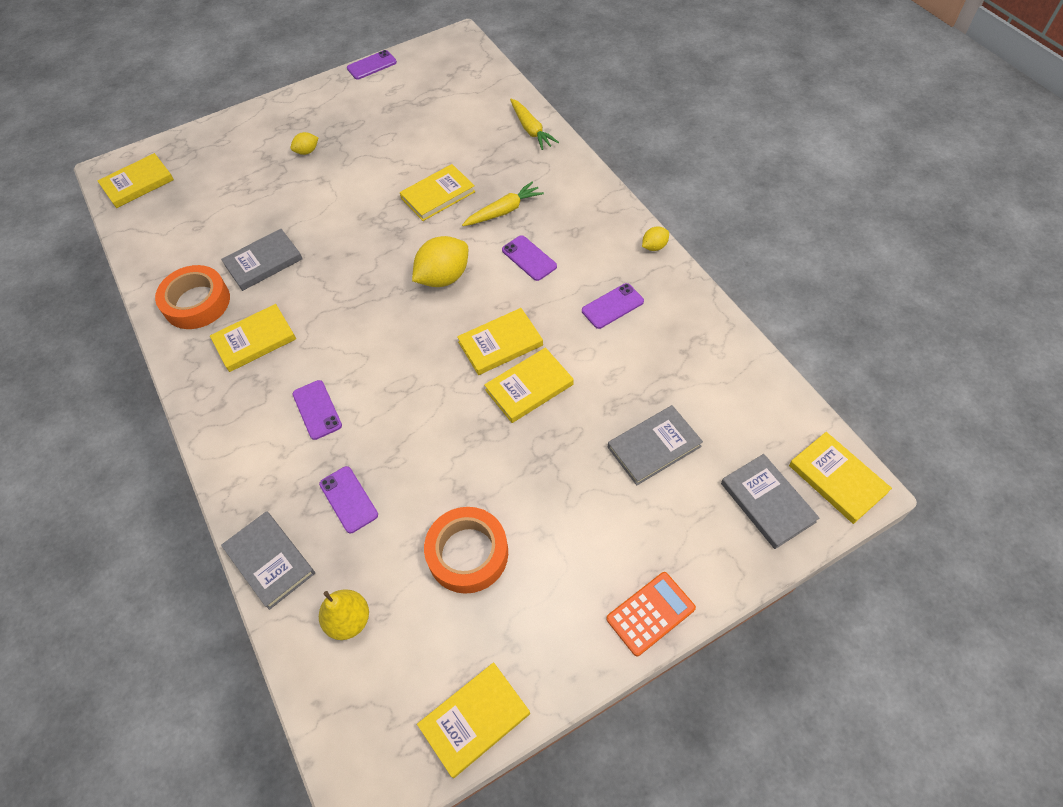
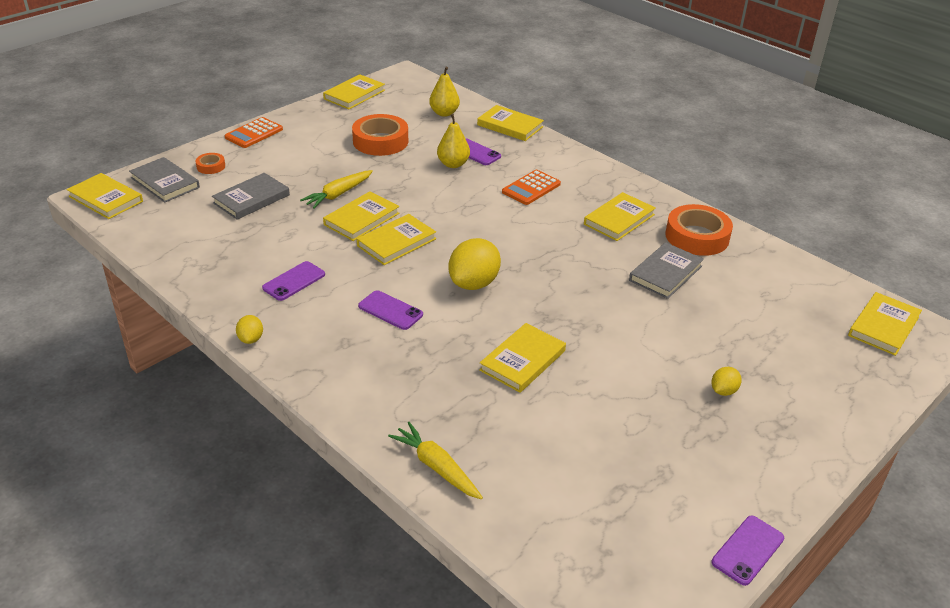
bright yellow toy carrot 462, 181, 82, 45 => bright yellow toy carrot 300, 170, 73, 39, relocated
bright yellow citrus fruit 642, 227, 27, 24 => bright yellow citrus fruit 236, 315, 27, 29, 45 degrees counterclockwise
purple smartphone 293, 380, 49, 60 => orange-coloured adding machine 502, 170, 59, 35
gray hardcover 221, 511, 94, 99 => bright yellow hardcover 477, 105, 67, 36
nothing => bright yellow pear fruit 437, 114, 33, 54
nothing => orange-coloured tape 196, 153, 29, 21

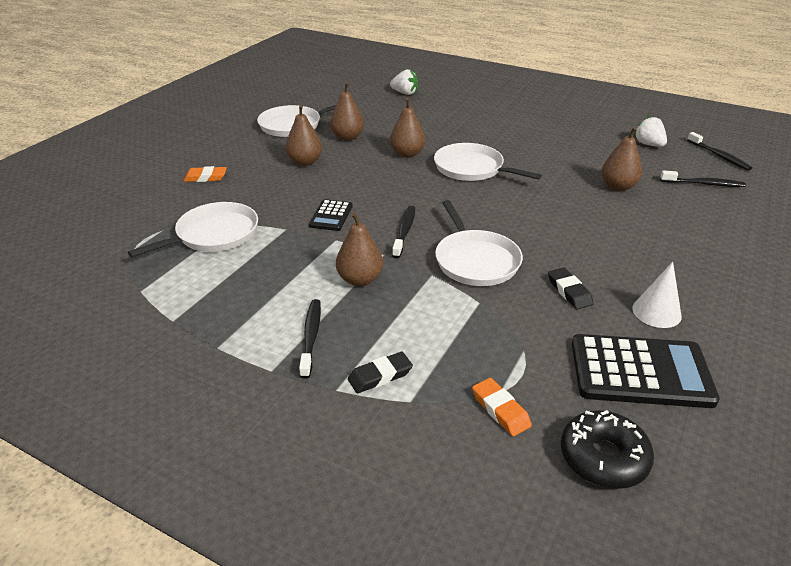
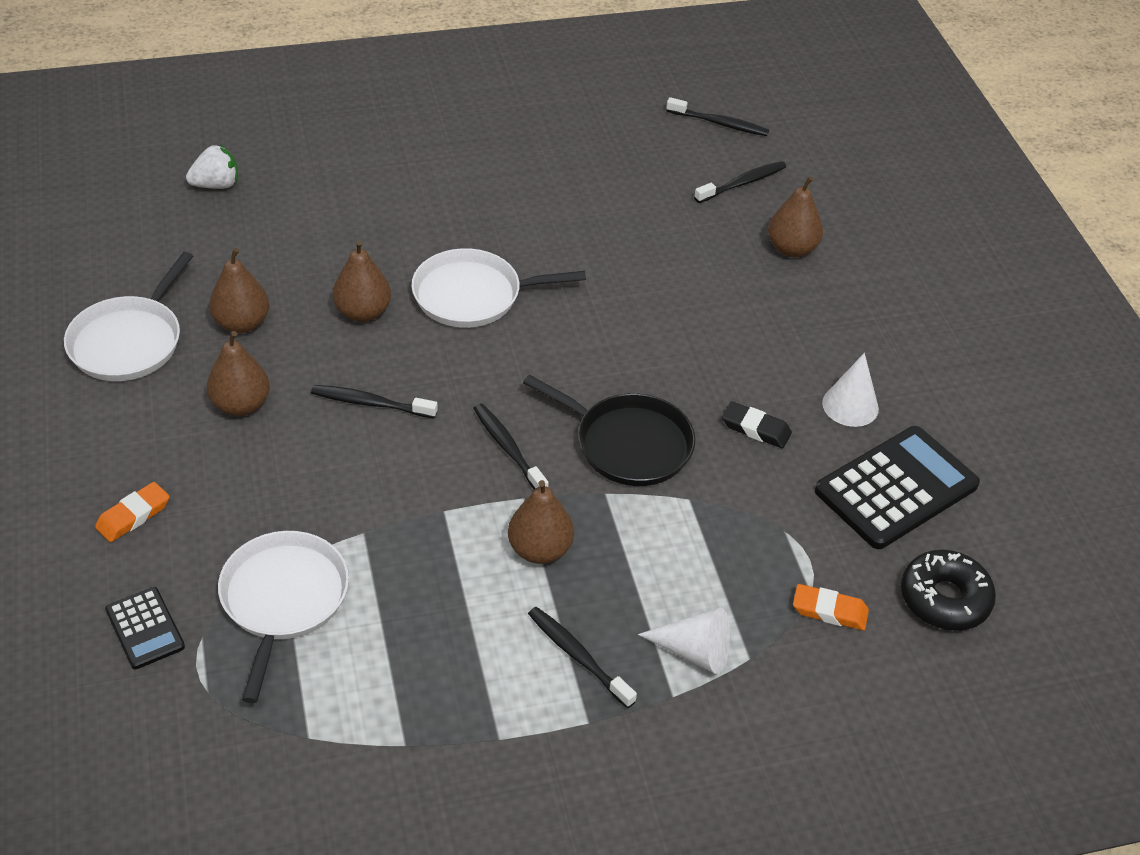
pure white strawberry 634, 116, 33, 31 => nothing
dark brown pear fruit 602, 127, 40, 64 => dark brown pear fruit 768, 176, 55, 81, relocated
black adding machine 309, 199, 44, 32 => black adding machine 105, 587, 80, 82, relocated
pure white frying pan 435, 200, 88, 86 => black frying pan 523, 374, 172, 112
black gum eraser 348, 352, 65, 41 => pure white cone 638, 608, 92, 66
nothing => black tooth brush 311, 385, 127, 34

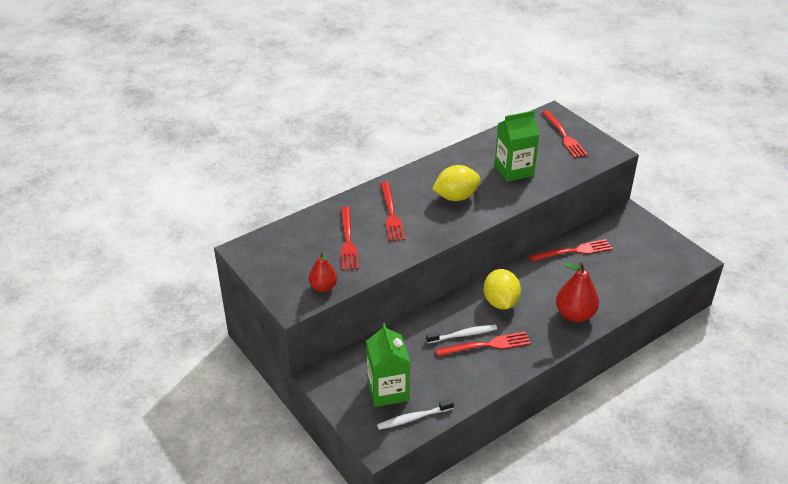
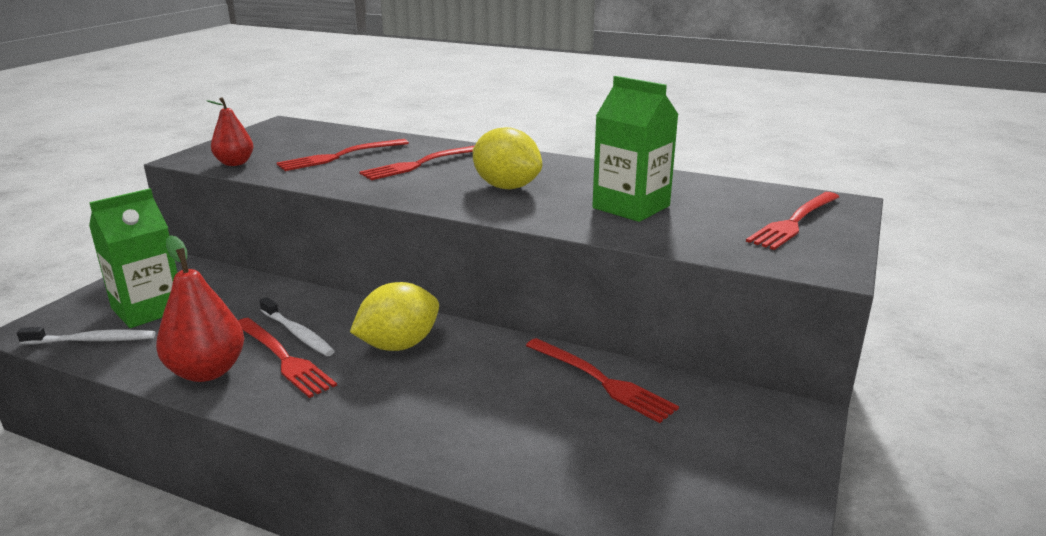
red pear fruit 556, 262, 43, 60 => red pear fruit 156, 235, 88, 147, relocated
pure white tooth brush 377, 399, 77, 31 => pure white tooth brush 17, 327, 138, 18, 135 degrees clockwise

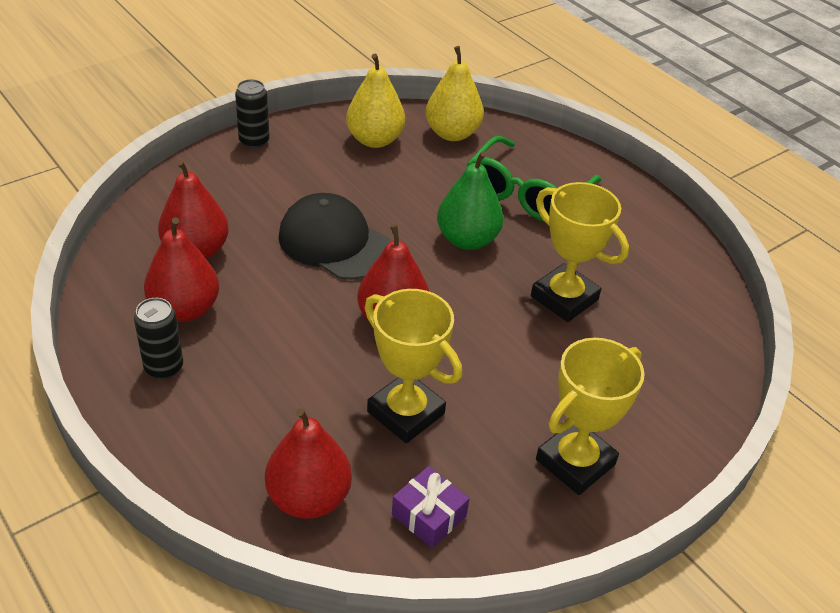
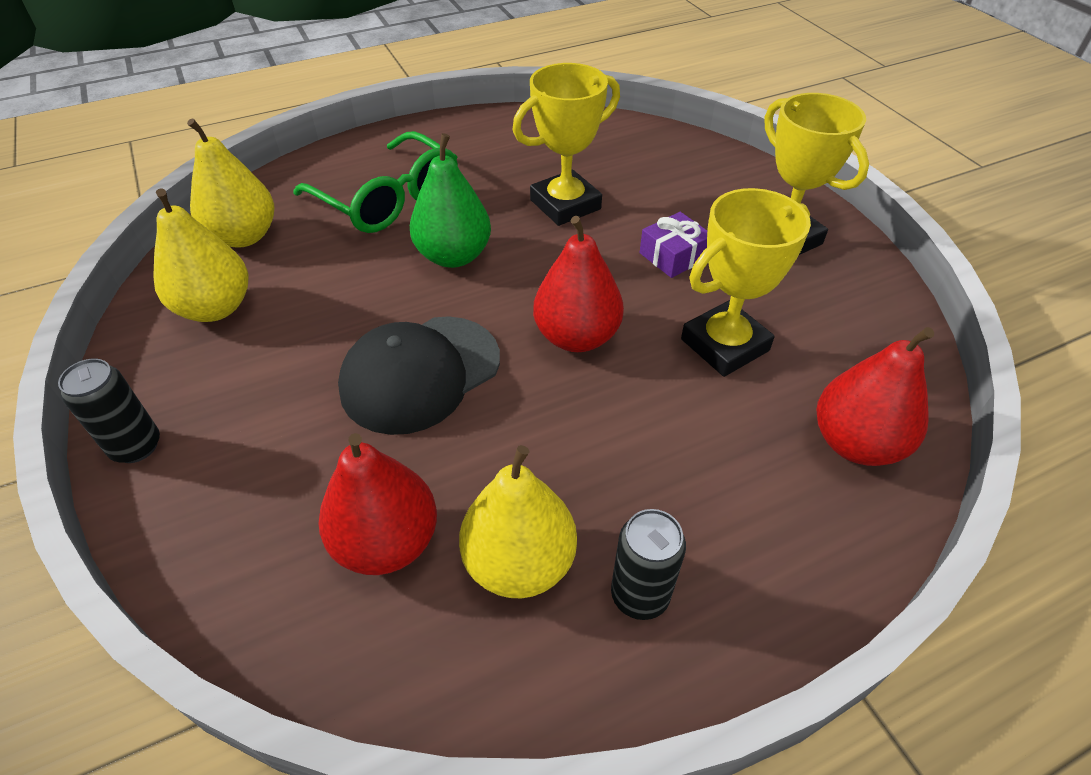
red pear fruit 144, 217, 75, 105 => bright yellow pear fruit 459, 445, 118, 153
purple wrapped gift 392, 466, 77, 82 => purple wrapped gift 640, 212, 67, 66, relocated

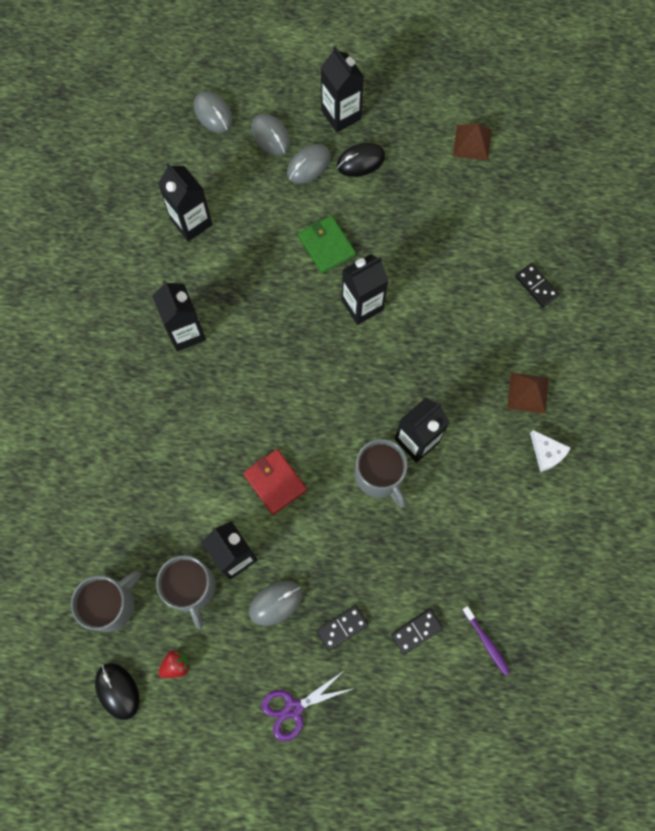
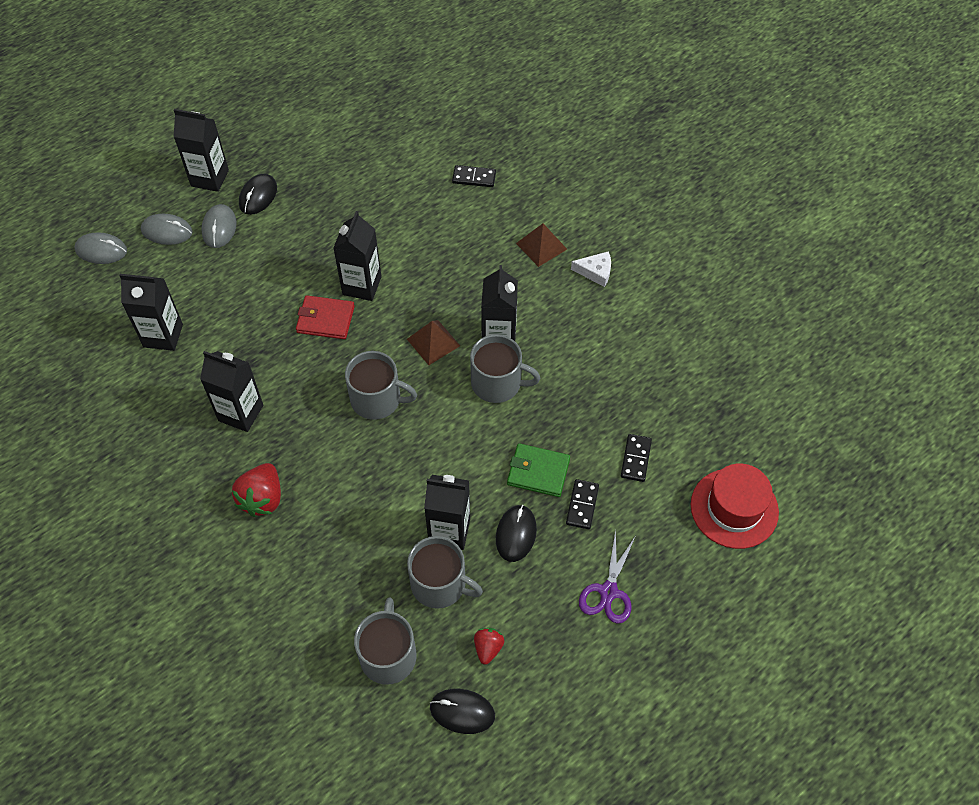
dark brown pyramid shape 453, 123, 39, 38 => dark brown pyramid shape 407, 320, 53, 45, relocated
emerald wallet 298, 215, 58, 58 => emerald wallet 507, 443, 63, 54, relocated
red wallet 243, 449, 64, 66 => red wallet 296, 295, 59, 44, relocated
gray mouse 249, 581, 53, 45 => black mouse 496, 505, 41, 57
purple tooth brush 462, 606, 48, 70 => nothing
nothing => gray mug 345, 351, 72, 69
nothing => red strawberry 232, 463, 49, 54
nothing => red top hat 691, 464, 88, 85

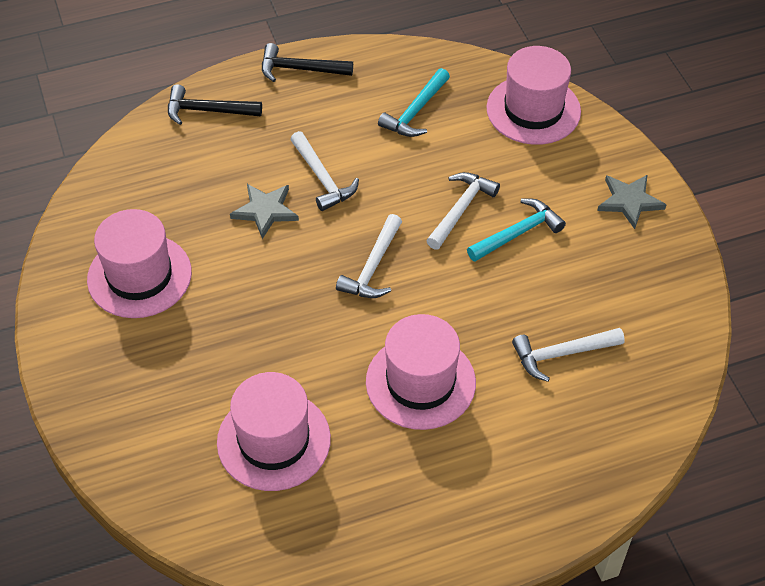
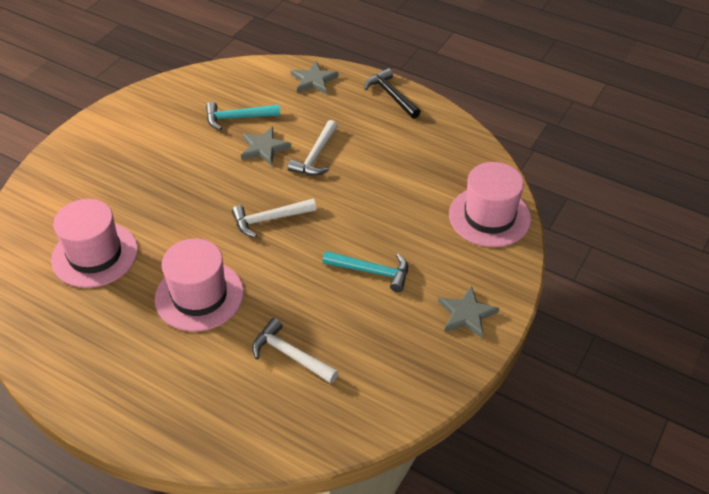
aqua hammer 378, 68, 72, 69 => aqua hammer 206, 102, 74, 28, relocated
black hammer 168, 84, 94, 41 => gray five-pointed star 291, 61, 47, 33
pure white hammer 426, 172, 74, 78 => nothing
rose-pink top hat 87, 209, 105, 109 => nothing

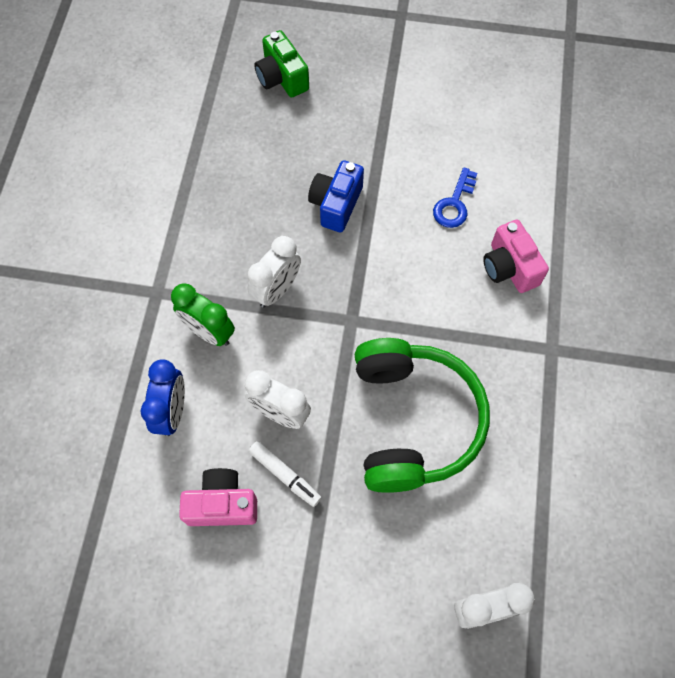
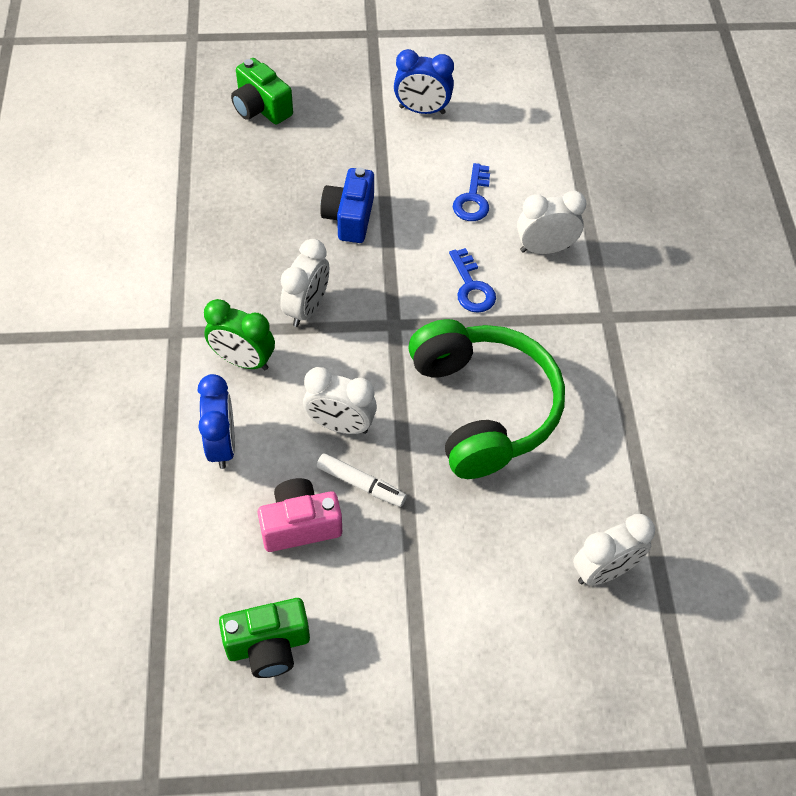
rose-pink compact camera 483, 220, 66, 73 => pure white bedside clock 517, 191, 70, 63
nothing => cobalt bedside clock 394, 49, 60, 65
nothing => cobalt door key 449, 248, 47, 65
nothing => emerald compact camera 219, 598, 91, 80

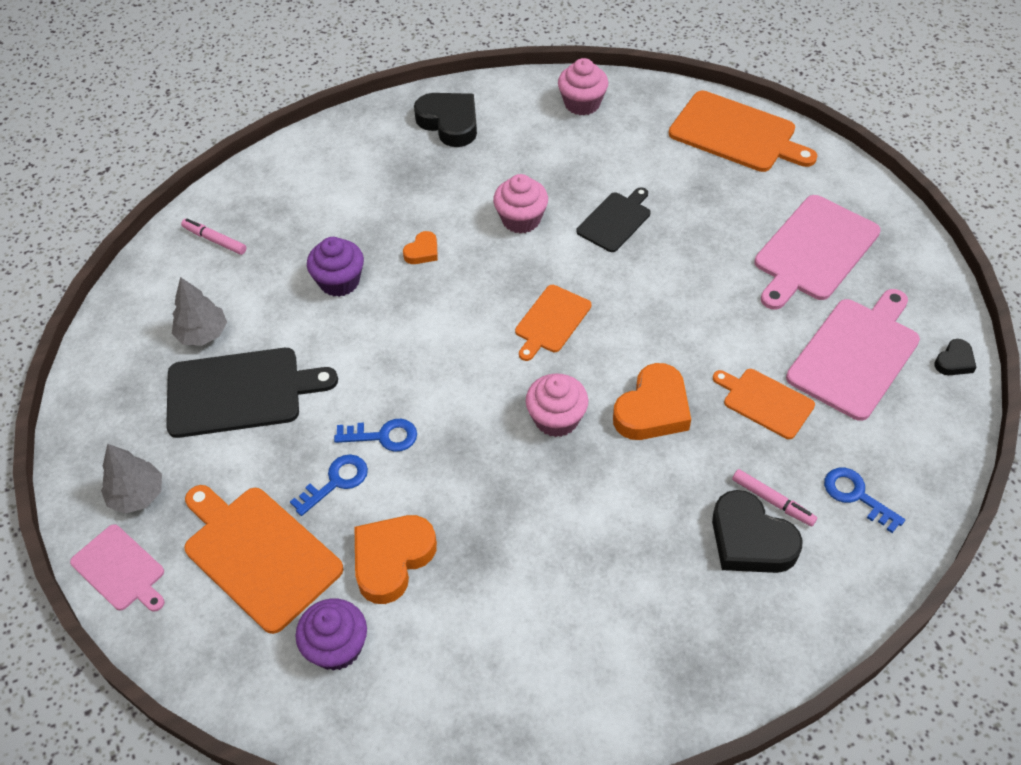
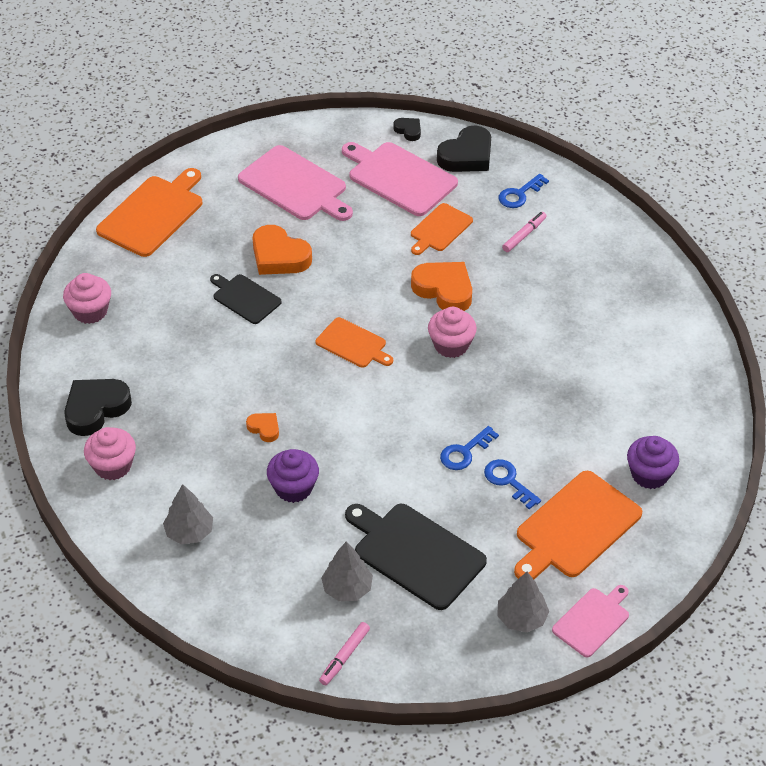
rose-pink cupcake 493, 174, 55, 60 => rose-pink cupcake 84, 427, 52, 53, relocated
rose-pink felt pen 181, 218, 65, 37 => rose-pink felt pen 319, 622, 51, 63, relocated
black chopping board 166, 348, 172, 90 => black chopping board 345, 504, 142, 106, 45 degrees counterclockwise
cobalt door key 334, 419, 83, 33 => cobalt door key 440, 426, 59, 44, 135 degrees counterclockwise
black heart 712, 490, 91, 83 => black heart 437, 126, 54, 46, relocated
orange-coloured heart 355, 515, 82, 89 => orange-coloured heart 252, 225, 60, 50, relocated
nothing => gray fir tree 163, 484, 50, 60

